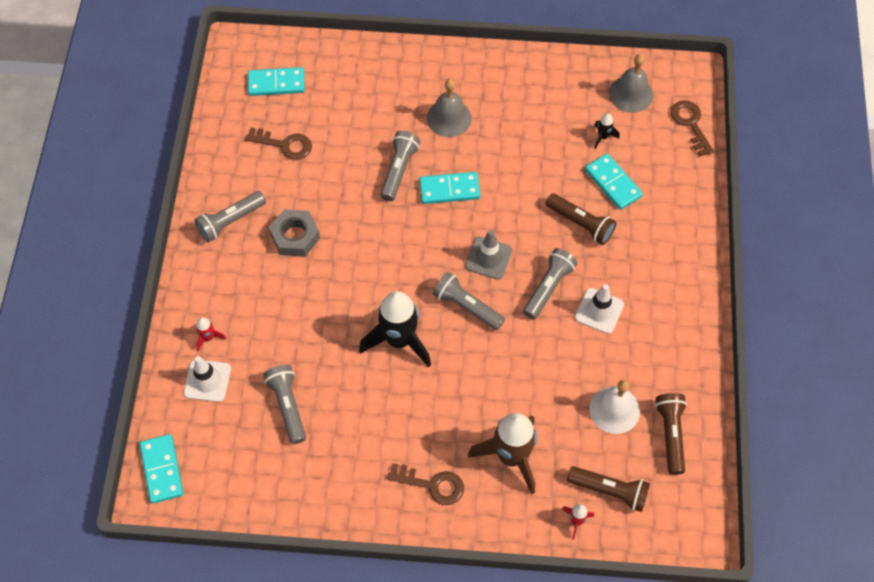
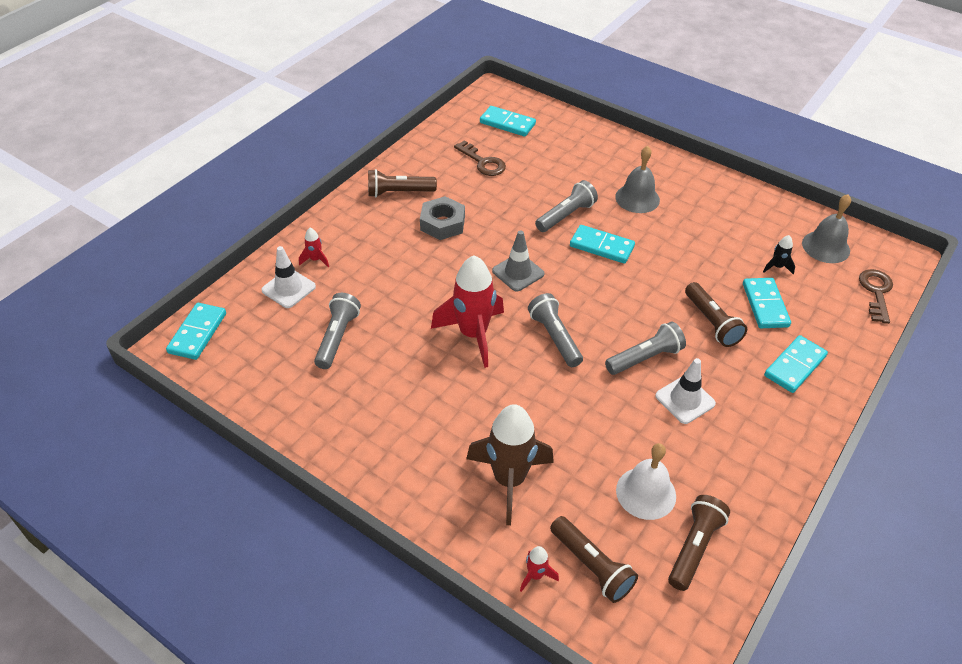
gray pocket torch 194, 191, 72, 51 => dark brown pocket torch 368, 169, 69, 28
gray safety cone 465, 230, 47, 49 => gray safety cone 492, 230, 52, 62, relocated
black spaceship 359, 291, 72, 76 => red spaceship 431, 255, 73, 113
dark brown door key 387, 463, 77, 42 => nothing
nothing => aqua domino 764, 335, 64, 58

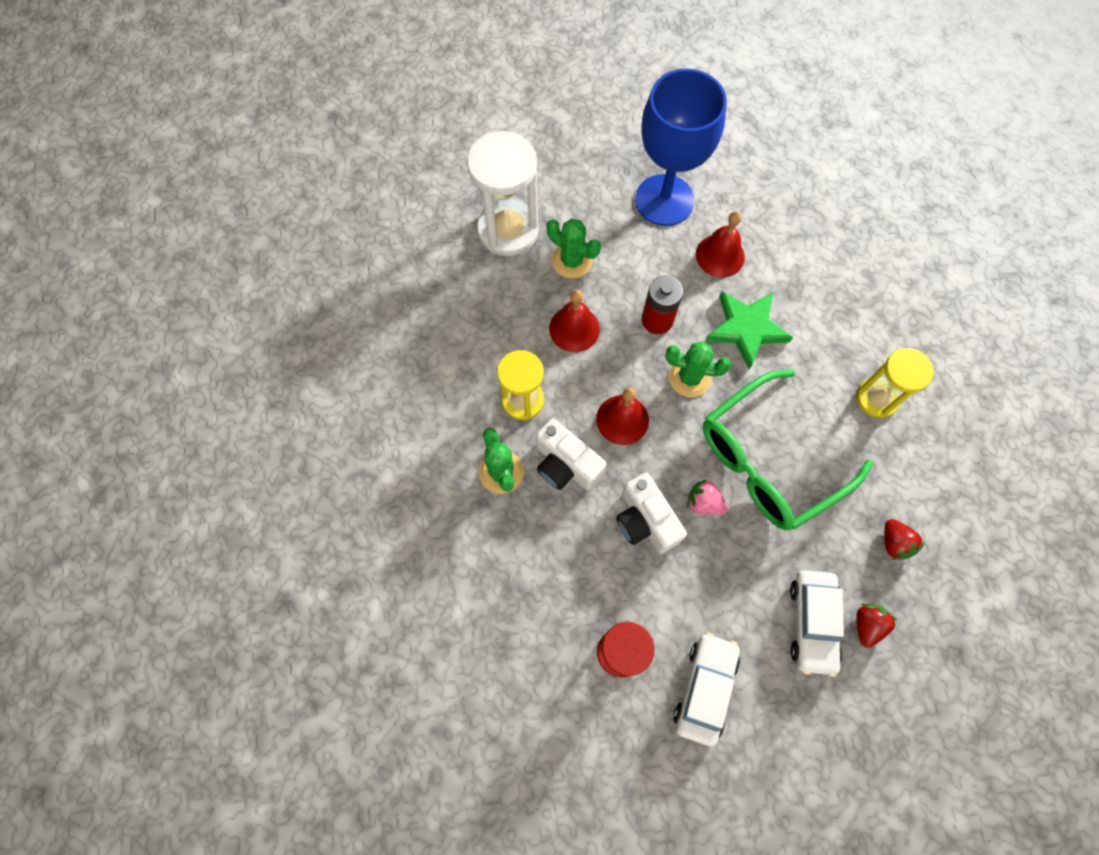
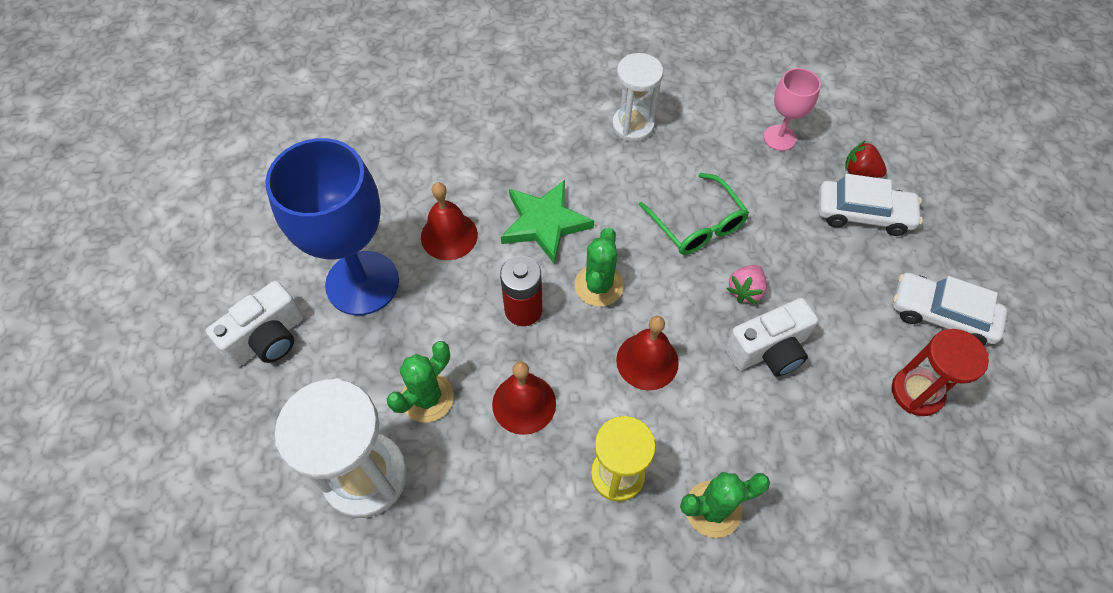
bright yellow sand timer 856, 348, 78, 70 => pure white sand timer 612, 53, 51, 89
emerald spectacles 703, 369, 170, 161 => emerald spectacles 639, 173, 110, 82, x0.59
pure white compact camera 536, 418, 71, 73 => pure white compact camera 206, 281, 97, 86, relocated
red strawberry 884, 519, 41, 41 => rose-pink wine glass 764, 68, 57, 83

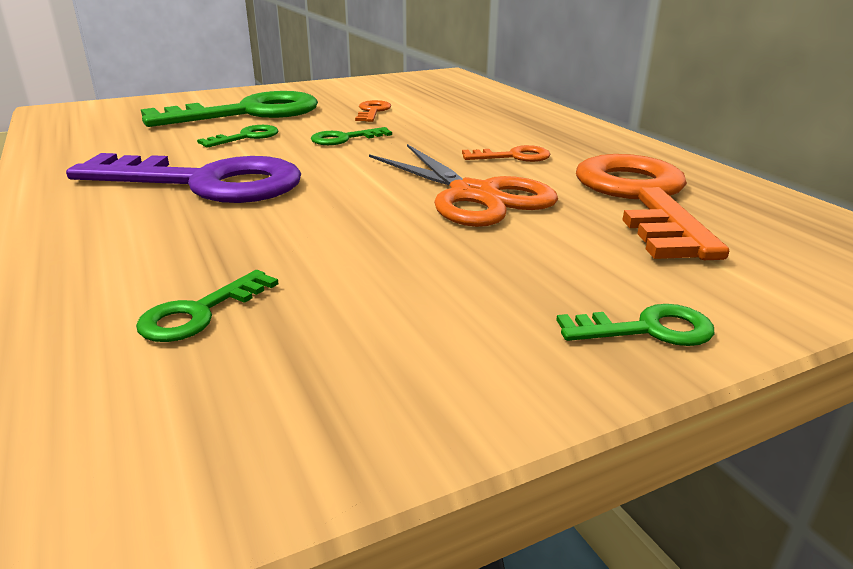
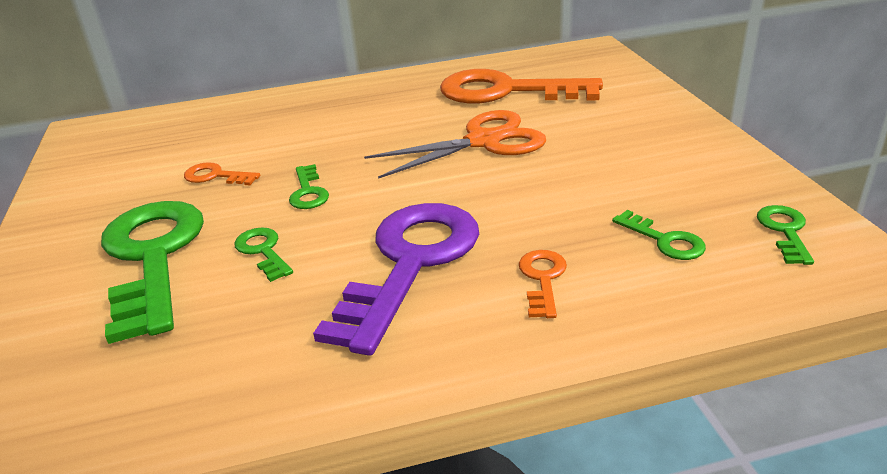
orange-coloured door key 462, 145, 89, 17 => orange-coloured door key 519, 250, 48, 68, relocated
emerald door key 556, 304, 158, 42 => emerald door key 757, 205, 57, 60, relocated

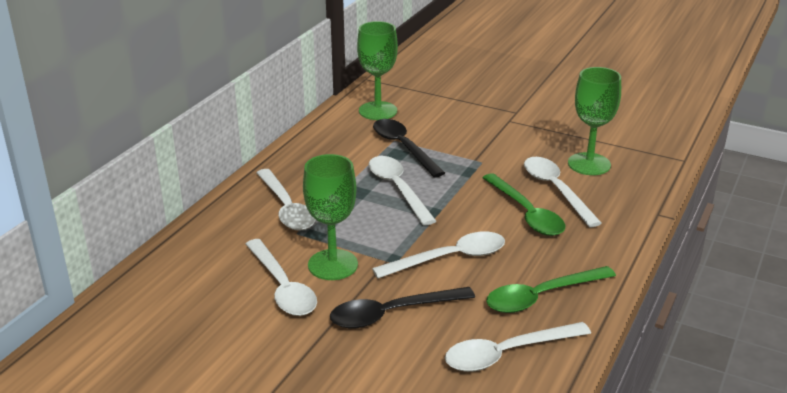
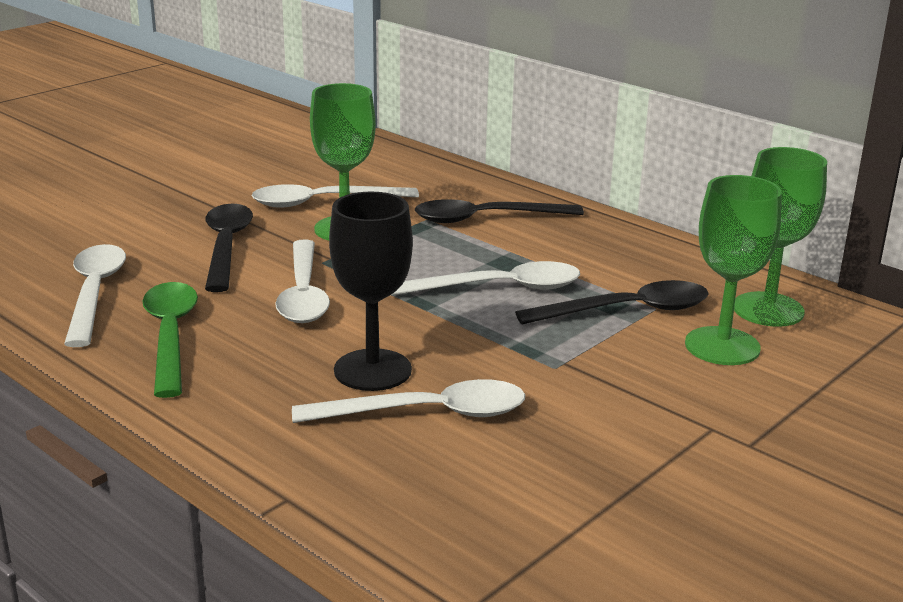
emerald wine glass 568, 67, 53, 108 => emerald wine glass 685, 175, 97, 190, relocated
pure white tablespoon 256, 169, 60, 62 => black tablespoon 415, 199, 169, 24
emerald tablespoon 482, 173, 83, 63 => black wine glass 329, 192, 84, 199

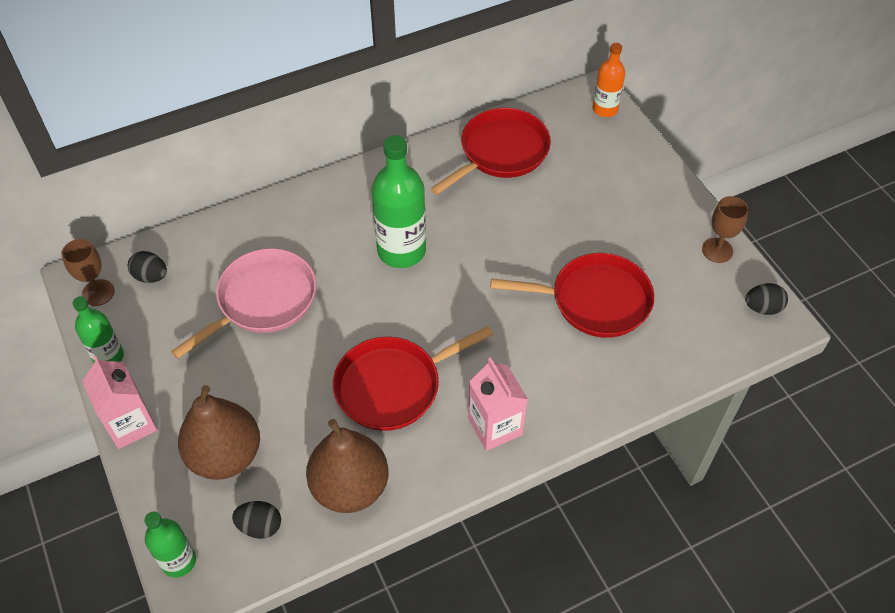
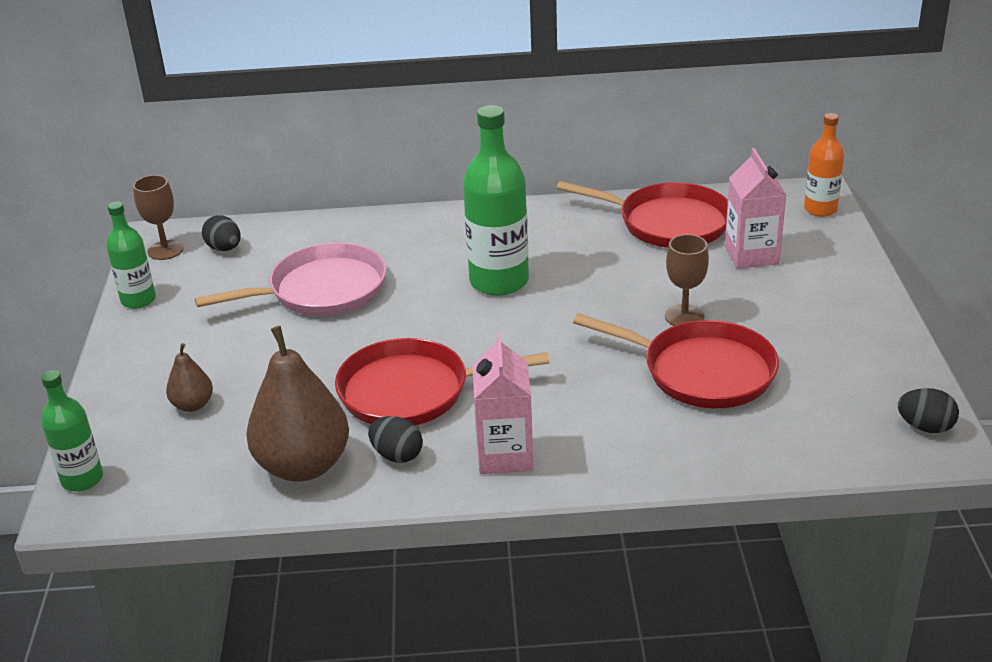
red frying pan 430, 108, 121, 87 => red frying pan 557, 181, 171, 67, 45 degrees clockwise
dark brown wine glass 702, 196, 47, 67 => dark brown wine glass 665, 234, 44, 92, relocated
rose-pink carton 82, 356, 75, 93 => rose-pink carton 725, 148, 61, 121, relocated
dark brown pear fruit 178, 385, 82, 95 => dark brown pear fruit 166, 343, 47, 69, x0.48
black egg shape 232, 501, 49, 38 => black egg shape 368, 416, 55, 47, relocated

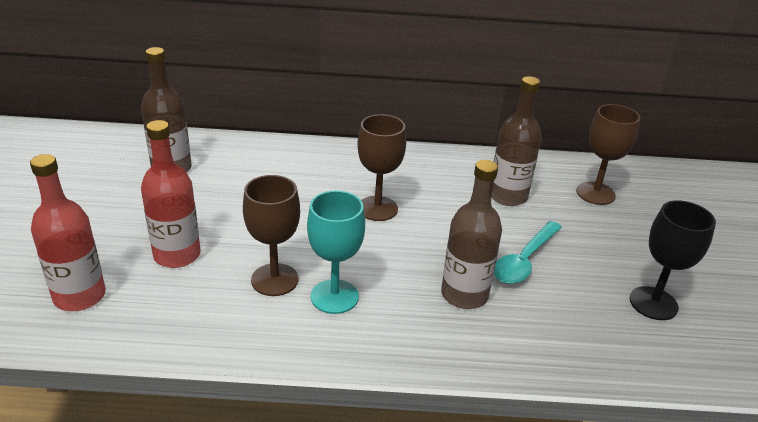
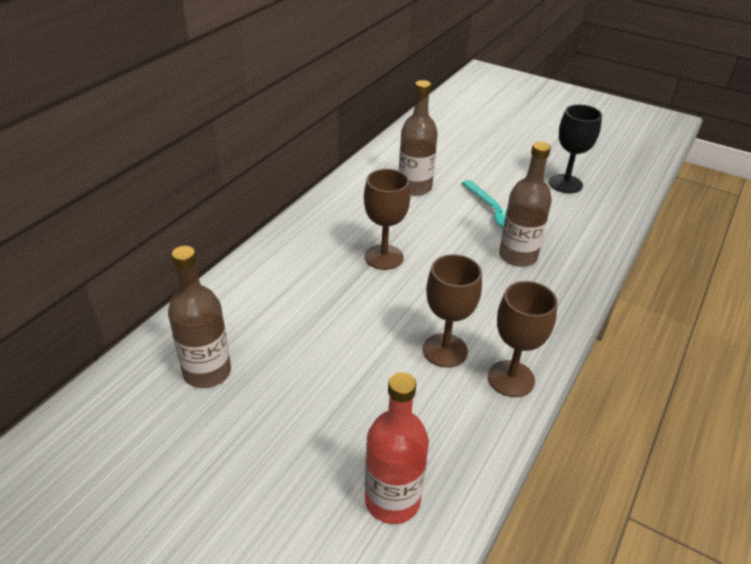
dark brown wine glass 576, 104, 64, 101 => dark brown wine glass 488, 281, 70, 116, relocated
red drink bottle 141, 120, 60, 148 => nothing
aqua wine glass 307, 190, 58, 124 => nothing

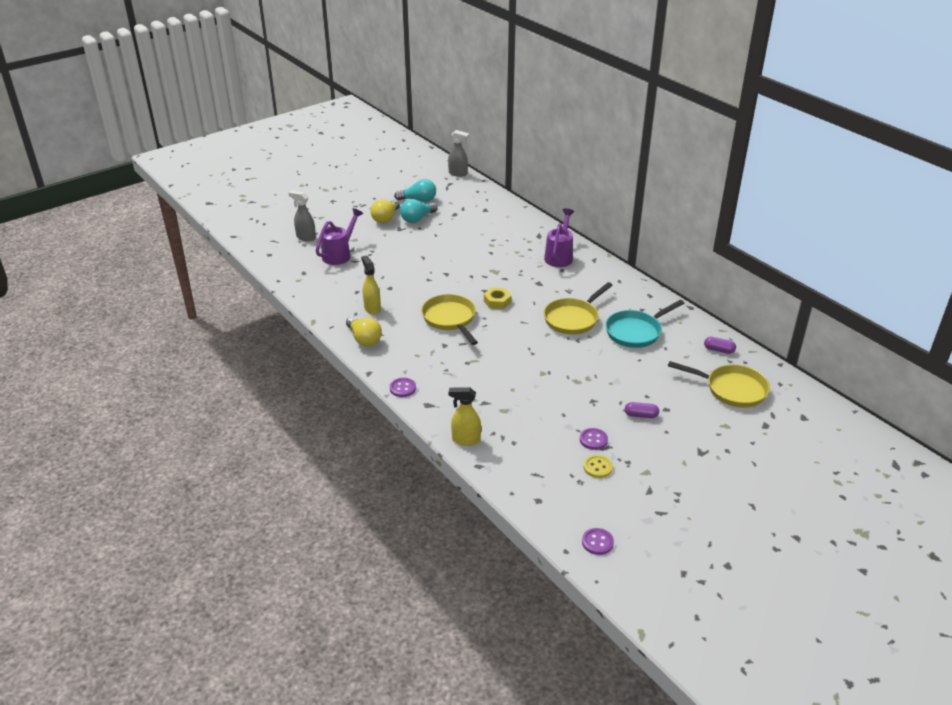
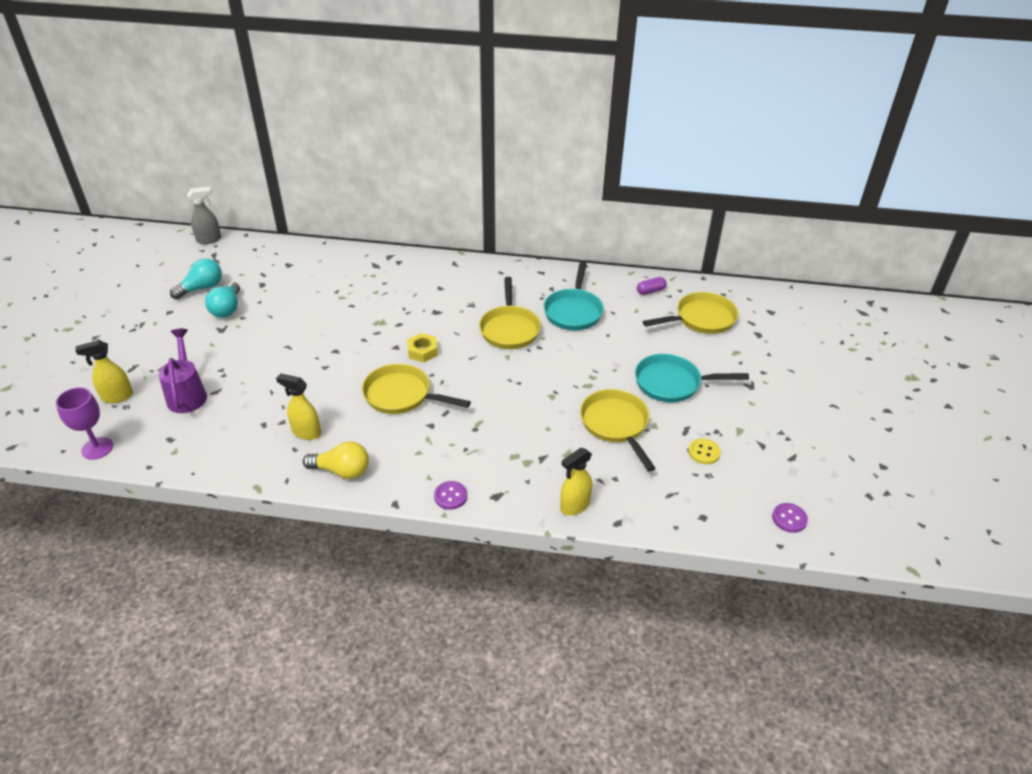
gray spray bottle 289, 191, 27, 50 => bright yellow spray bottle 75, 340, 58, 63
bright yellow bulb 371, 199, 29, 24 => nothing
purple watering can 544, 208, 30, 59 => nothing
purple capsule 625, 402, 34, 16 => aqua frying pan 635, 354, 114, 48
purple button 580, 428, 28, 22 => nothing
nothing => purple wine glass 56, 387, 57, 73
nothing => bright yellow frying pan 580, 389, 76, 82

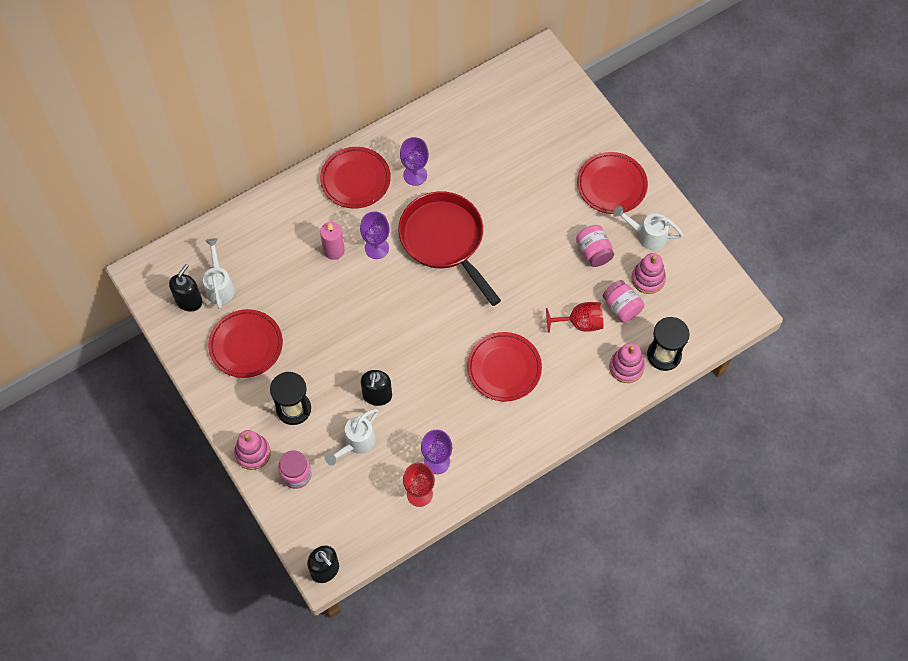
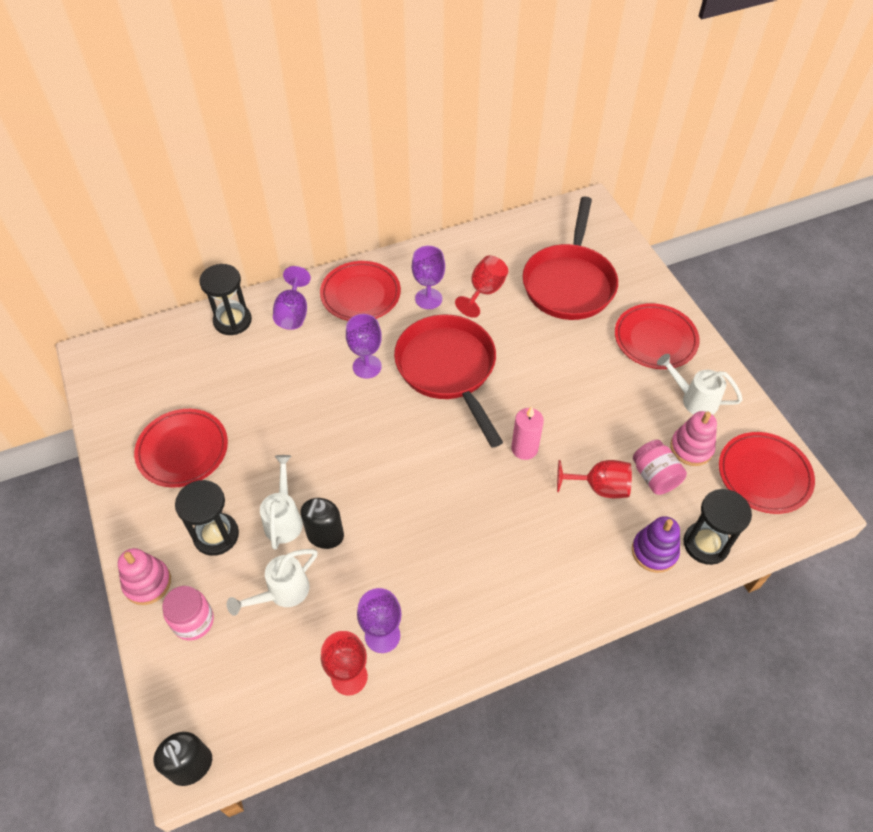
rose-pink wax candle 320, 222, 25, 38 => rose-pink wax candle 511, 406, 33, 54, relocated
rose-pink jam jar 576, 225, 38, 42 => nothing
pure white watering can 203, 238, 32, 71 => pure white watering can 260, 455, 43, 95, relocated
black pump bottle 169, 264, 34, 47 => nothing
red flat dish 467, 332, 75, 69 => red flat dish 719, 432, 96, 82, relocated
rose-pink ring stacker 609, 343, 36, 40 => purple ring stacker 632, 516, 48, 57
nothing => red frying pan 522, 197, 96, 123
nothing => red wine glass 455, 255, 53, 63
nothing => black sand timer 199, 264, 53, 71
nothing => purple wine glass 273, 266, 38, 64

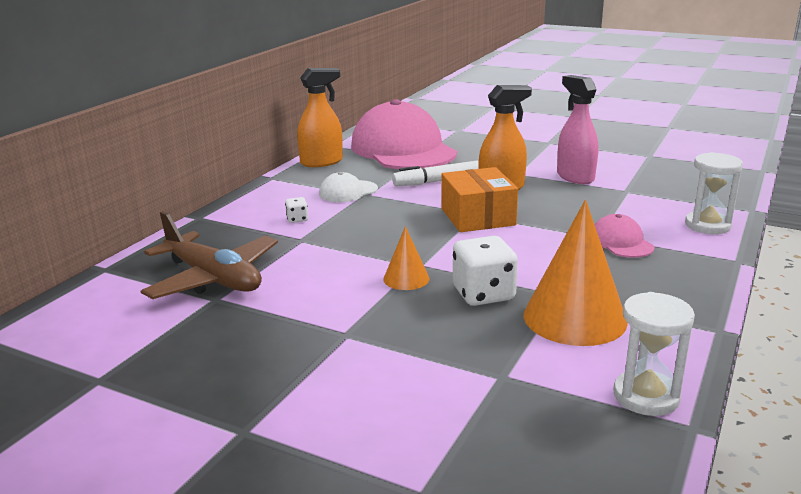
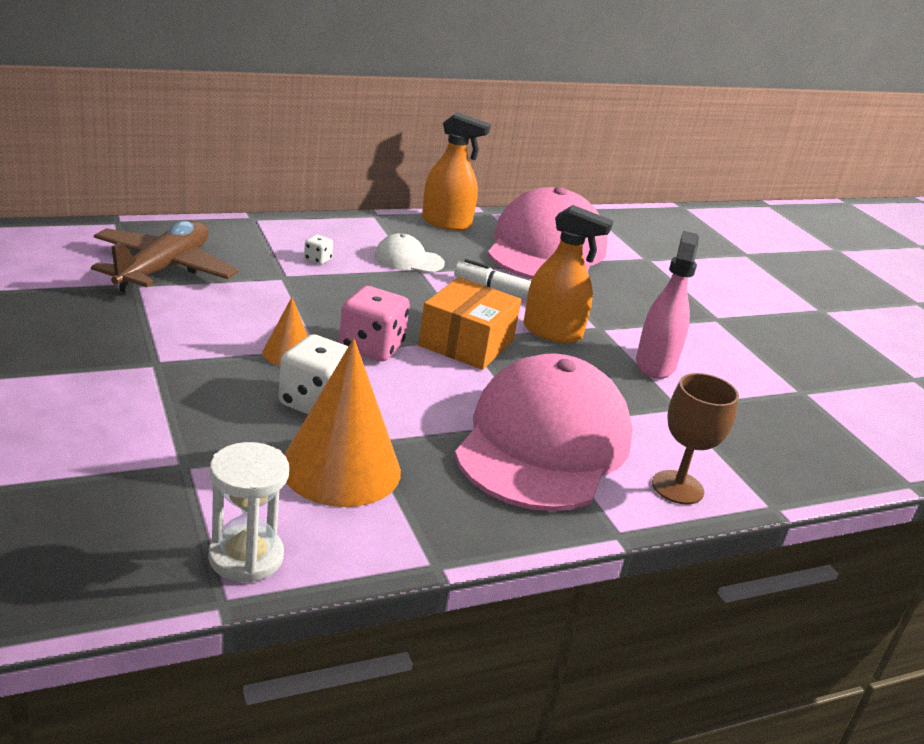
pure white sand timer 685, 152, 58, 82 => dark brown wine glass 652, 373, 87, 131
dark brown plane 141, 211, 137, 88 => dark brown plane 91, 221, 147, 73, 150 degrees counterclockwise
rose-pink baseball cap 594, 214, 60, 44 => rose-pink baseball cap 454, 354, 179, 157, x2.38
nothing => rose-pink game die 339, 286, 71, 75

